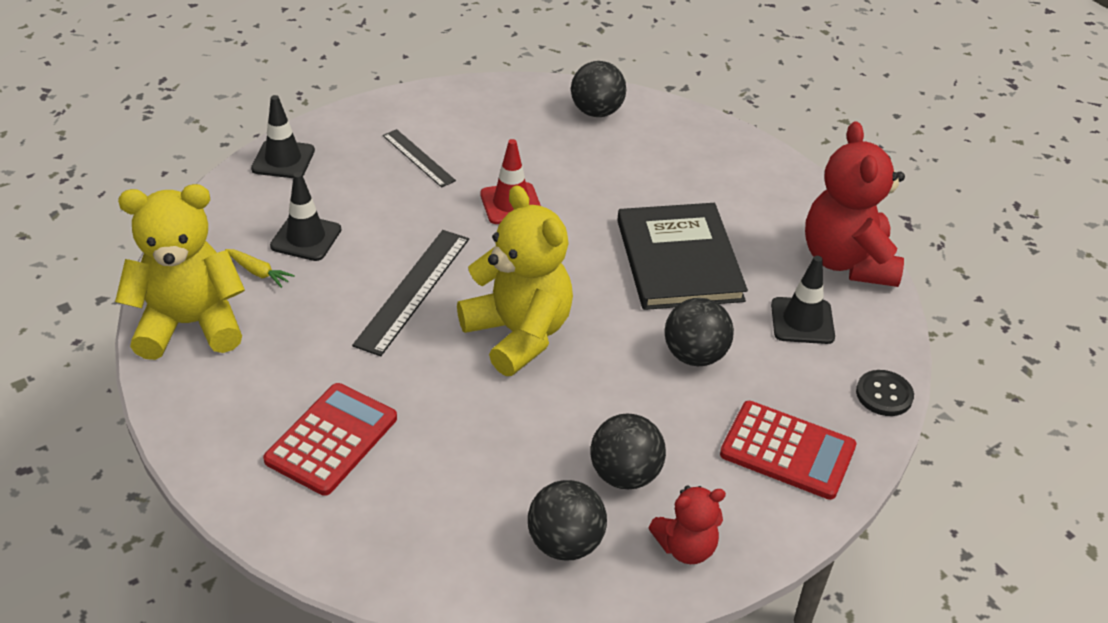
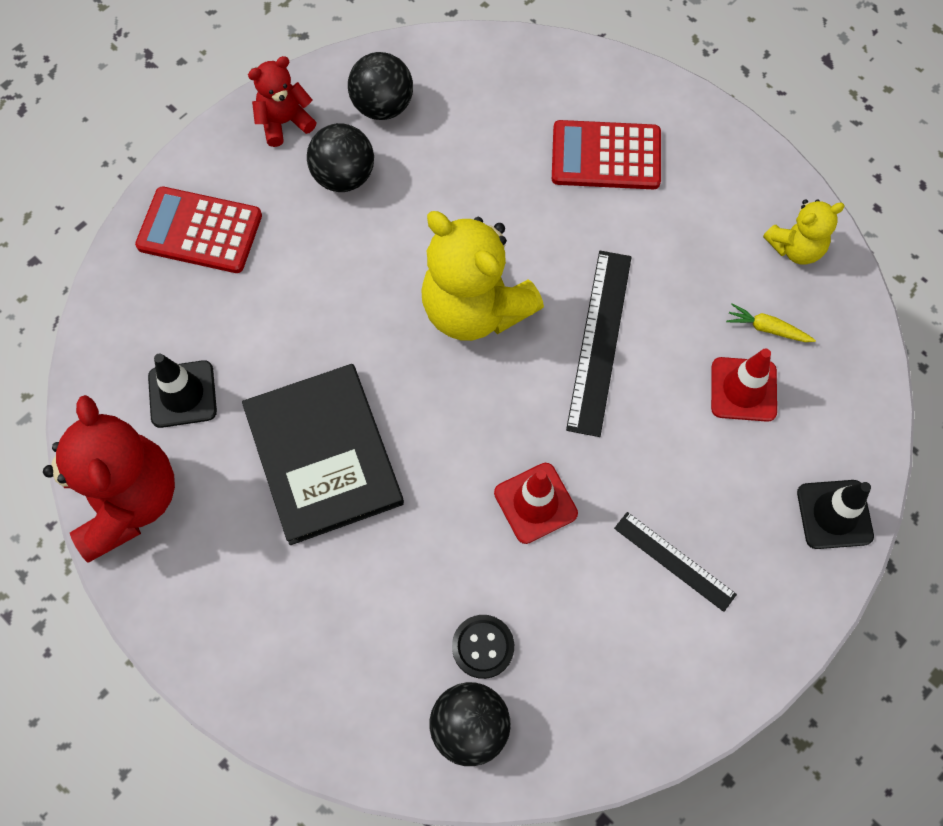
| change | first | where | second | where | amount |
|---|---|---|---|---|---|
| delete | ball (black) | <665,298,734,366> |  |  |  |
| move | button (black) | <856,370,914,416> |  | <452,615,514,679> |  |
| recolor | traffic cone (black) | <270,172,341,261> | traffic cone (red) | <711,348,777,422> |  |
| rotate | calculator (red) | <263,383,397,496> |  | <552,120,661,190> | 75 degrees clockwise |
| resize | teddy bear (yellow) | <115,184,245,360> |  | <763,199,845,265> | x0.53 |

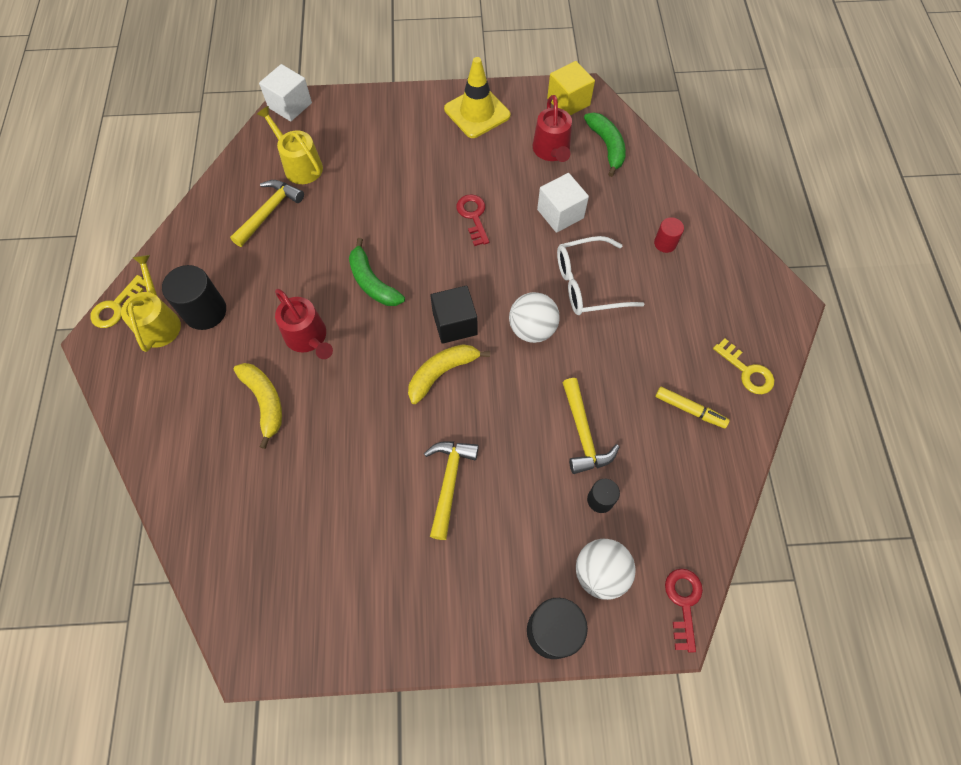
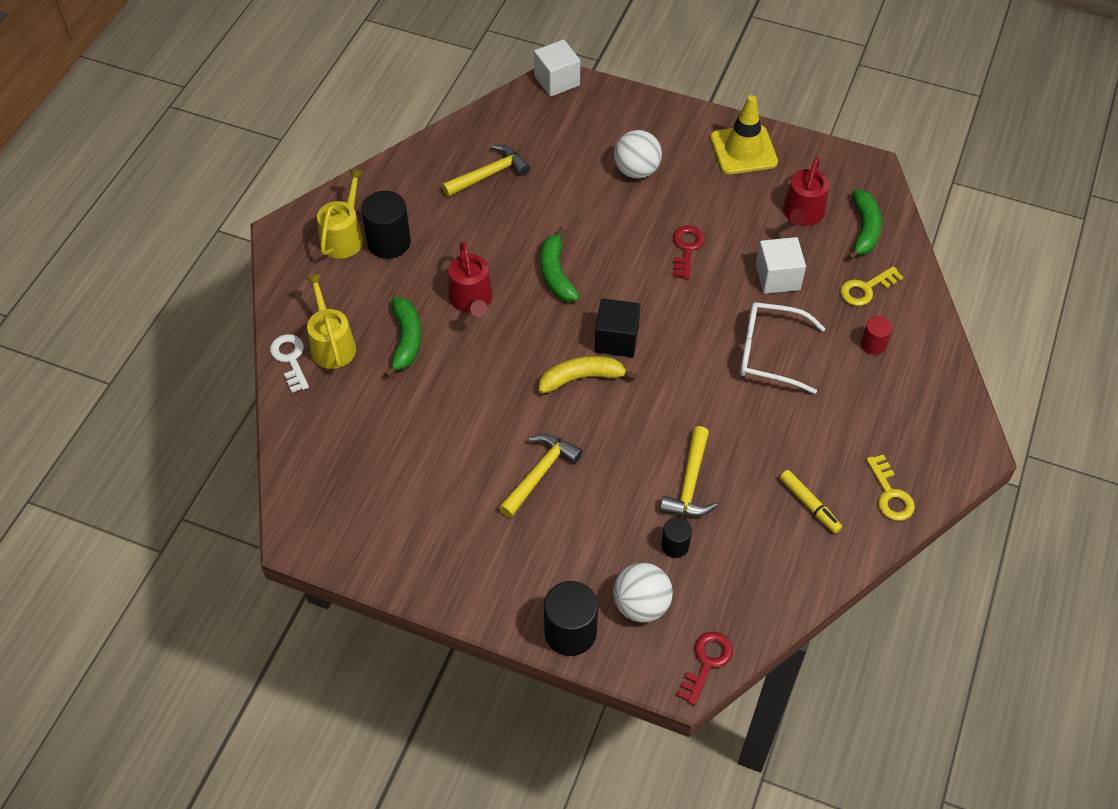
| change | first | where | second | where | amount |
|---|---|---|---|---|---|
| delete | cube (yellow) | <547,61,595,115> |  |  |  |
| insert |  |  | key (white) | <270,334,309,393> |  |
| move | key (yellow) | <90,275,146,328> |  | <840,266,904,306> |  |
| move | watering can (yellow) | <257,106,323,184> |  | <306,274,356,369> |  |
| move | ball (white) | <509,292,560,343> |  | <614,130,662,179> |  |
| recolor | banana (yellow) | <233,363,282,449> | banana (green) | <384,297,421,378> |  |

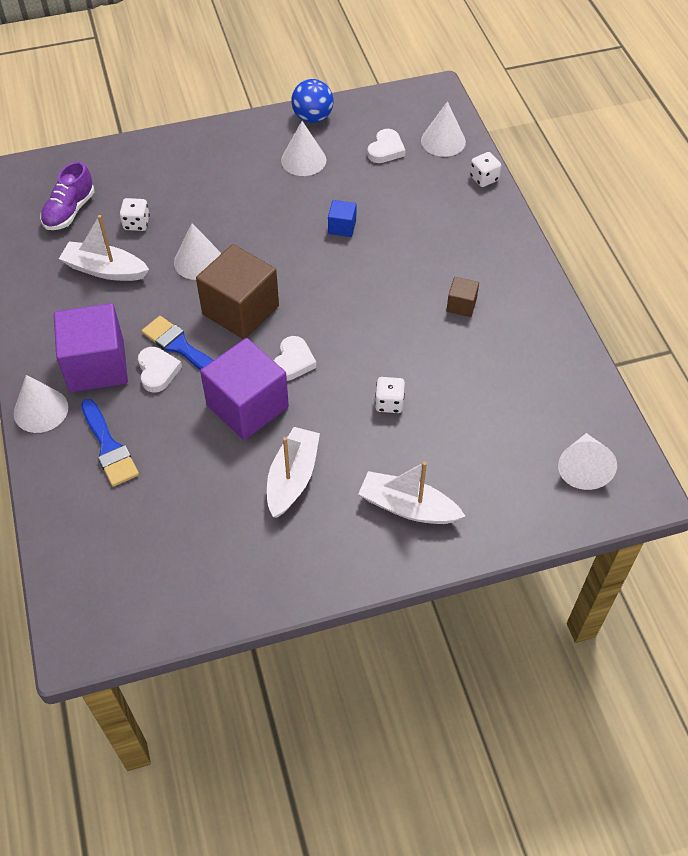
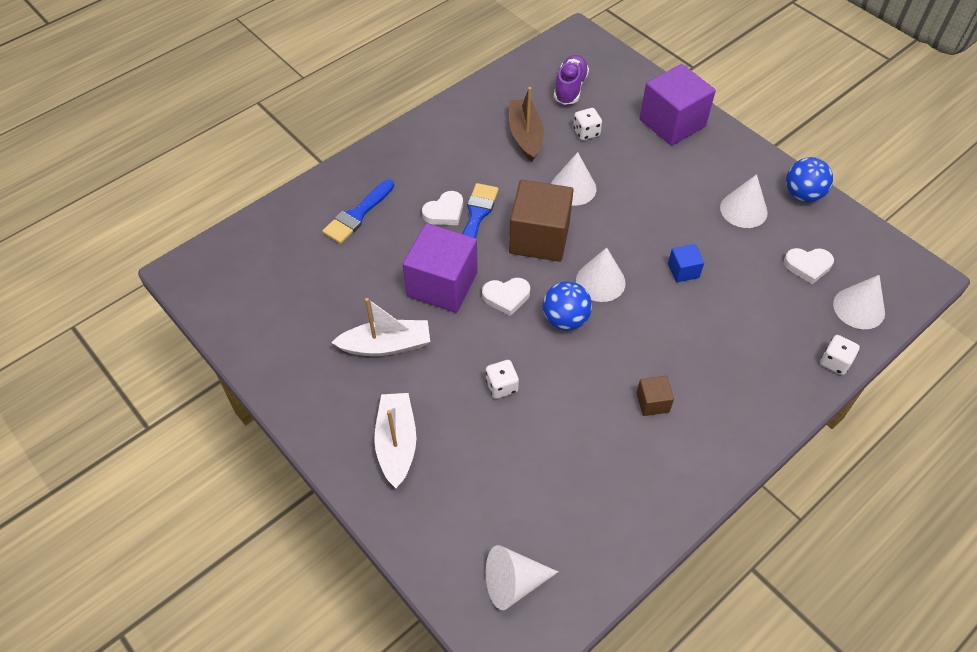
| change | first | where | second | where | amount |
|---|---|---|---|---|---|
| insert |  |  | ball (blue) | <542,281,592,331> |  |
| move | cone (white) | <14,375,68,433> |  | <576,247,626,302> |  |
| move | cube (purple) | <54,303,128,392> |  | <639,64,716,146> |  |
| recolor | boat (white) | <59,215,149,281> | boat (brown) | <509,87,544,162> |  |
| rotate | shoe (purple) | <40,161,95,230> |  | <554,55,589,105> | 105 degrees clockwise |

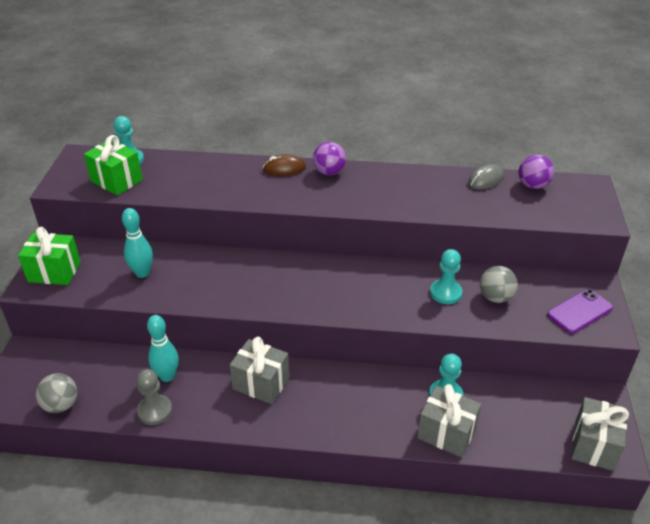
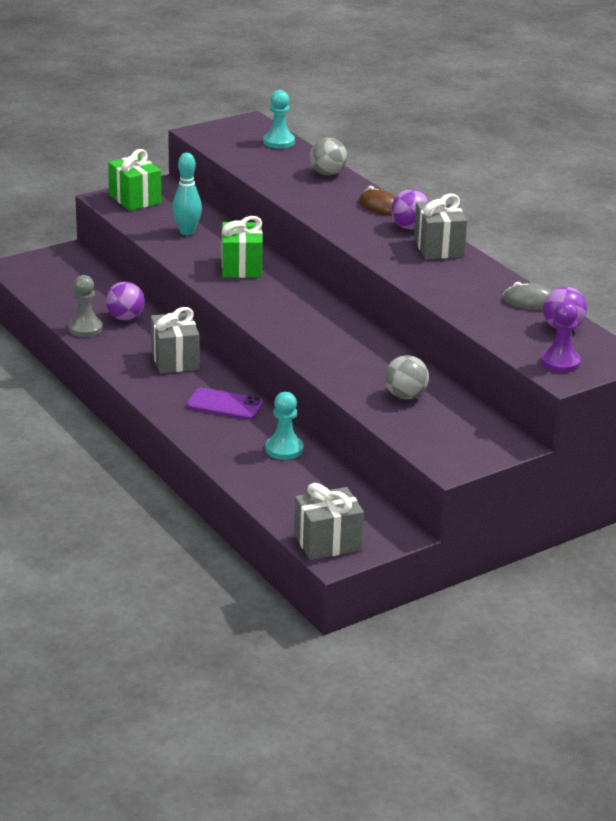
| change | first | where | second | where | amount |
|---|---|---|---|---|---|
| delete | pawn (turquoise) | <430,249,462,304> |  |  |  |
| insert |  |  | pawn (purple) | <541,301,581,373> |  |
| move | ball (grey) | <36,373,77,413> |  | <310,138,347,176> |  |
| move | gift (green) | <84,135,143,195> |  | <222,216,263,278> |  |
| move | gift (grey) | <417,384,481,457> |  | <414,193,467,259> |  |
| move | phone (purple) | <547,289,613,334> |  | <186,387,263,420> |  |
| replace | bowling pin (turquoise) | <147,315,179,382> | ball (purple) | <106,282,145,320> |  |

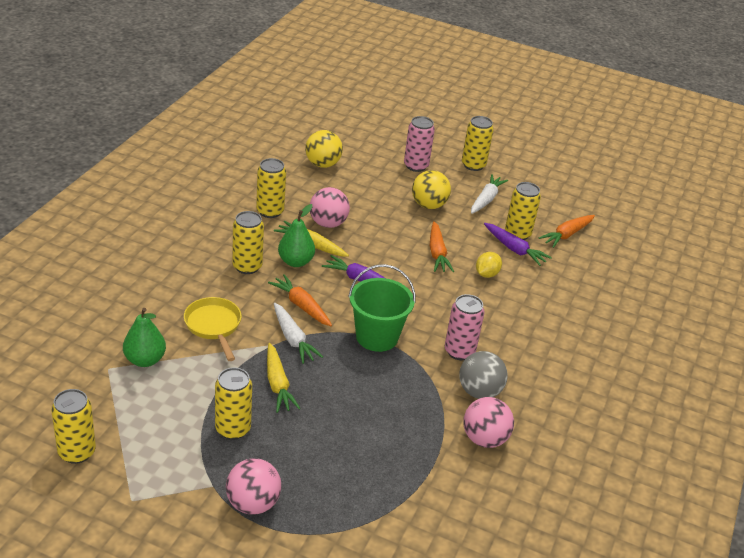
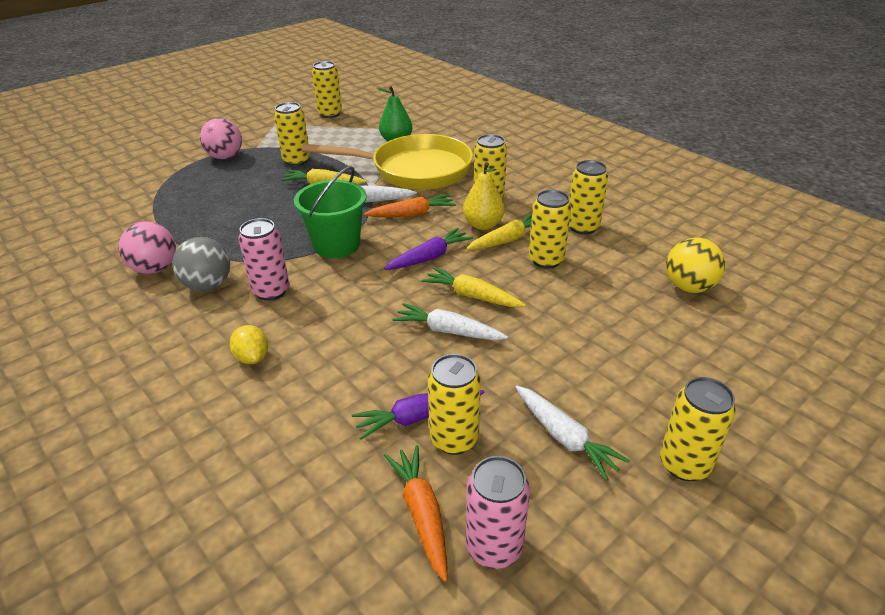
| change | first | where | second | where | amount |
|---|---|---|---|---|---|
| delete | ball (yellow) | <412,170,451,209> |  |  |  |
| insert |  |  | carrot (yellow) | <422,267,526,307> |  |
| move | can (pink) | <404,116,435,172> |  | <466,456,530,569> |  |
| move | lemon (yellow) | <476,252,502,278> |  | <230,325,269,364> |  |
| replace | ball (pink) | <310,187,350,228> | can (yellow) | <529,190,571,269> |  |
| recolor | pear (green) | <278,204,315,267> | pear (yellow) | <463,162,505,230> |  |
| recolor | carrot (orange) | <430,221,454,272> | carrot (white) | <392,303,508,340> |  |
| resize | pan (yellow) | <184,297,242,361> |  | <302,134,473,190> | x1.91 |

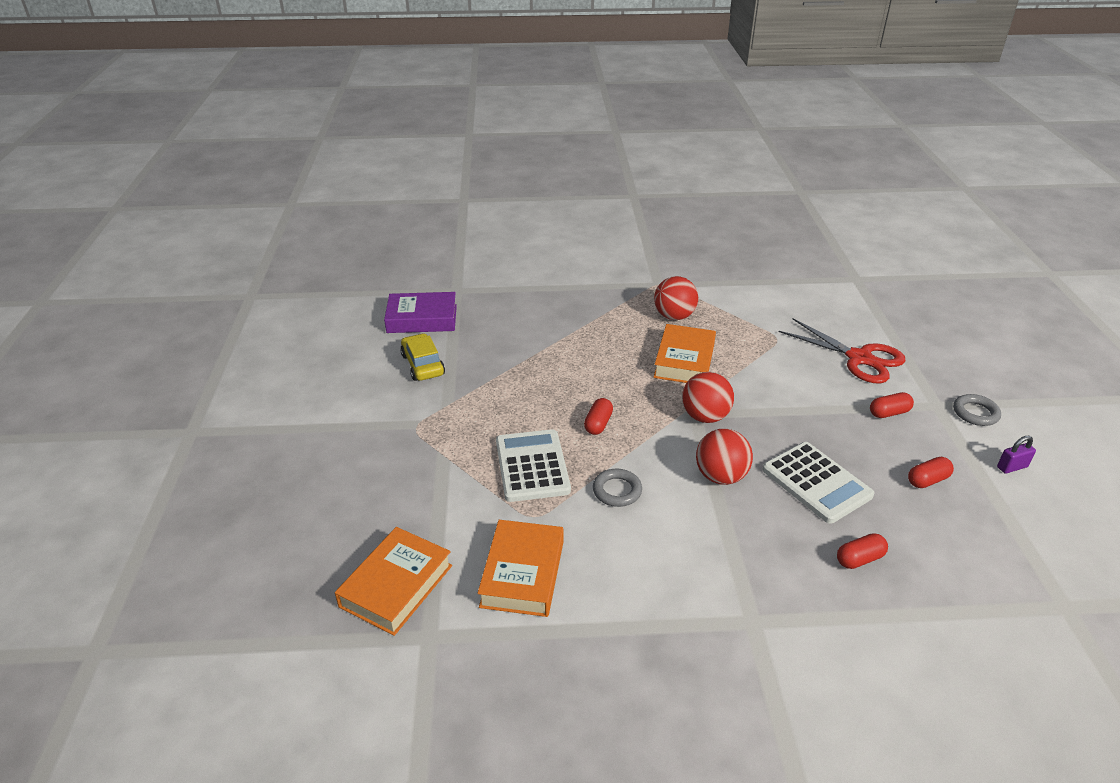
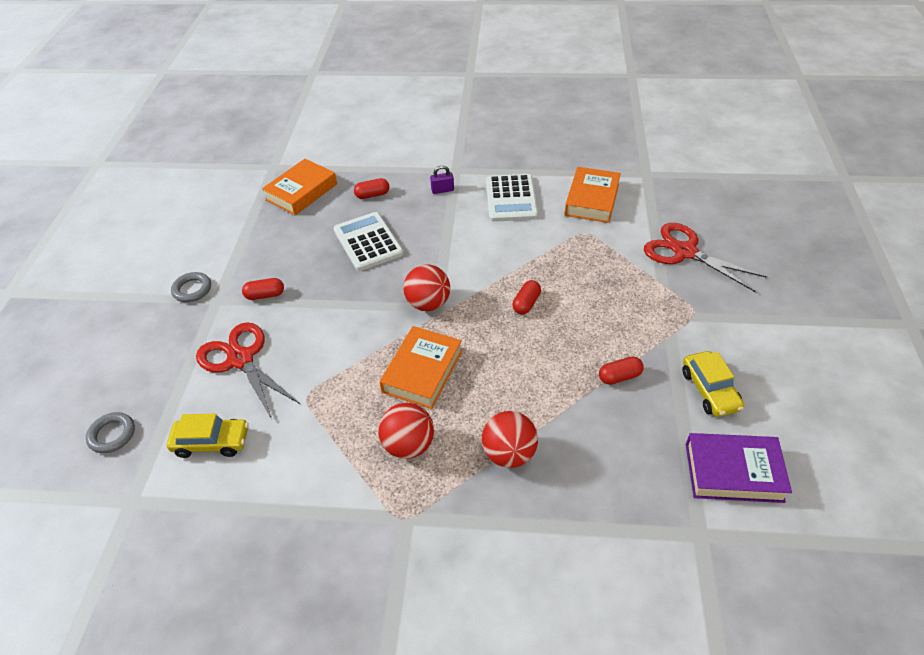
| change | first | where | second | where | amount |
|---|---|---|---|---|---|
| insert |  |  | car (yellow) | <167,414,248,458> |  |
| insert |  |  | scissors (red) | <644,223,767,292> |  |
| move | book (orange) | <335,527,452,636> |  | <262,159,337,215> |  |
| move | calculator (white) | <496,429,571,502> |  | <486,174,538,222> |  |
| move | ring (grey) | <593,469,642,507> |  | <86,412,135,453> |  |
| move | ball (red) | <696,429,753,485> |  | <482,411,538,468> |  |
| move | capsule (red) | <908,457,954,488> |  | <599,356,644,385> |  |
| move | padlock (purple) | <997,436,1036,474> |  | <430,165,454,194> |  |

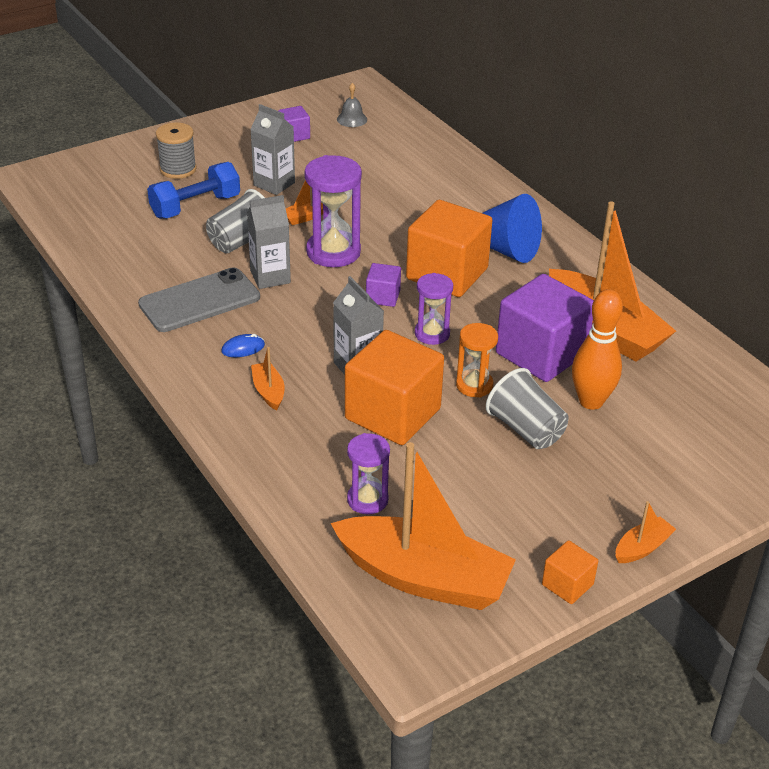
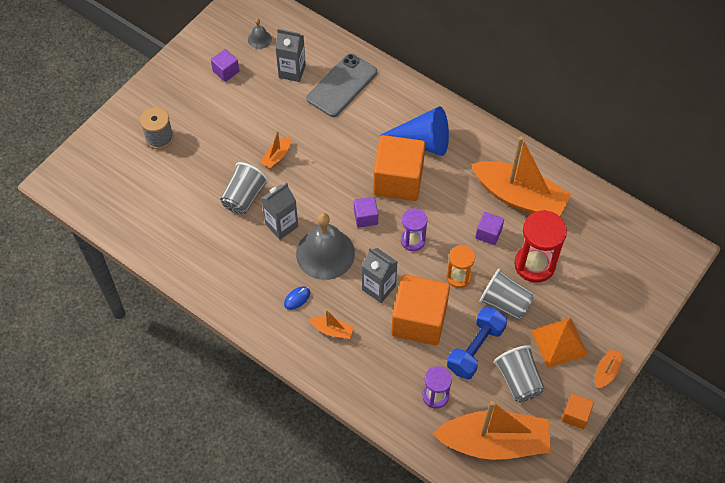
| change | first | where | second | where | amount |
|---|---|---|---|---|---|
| delete | hourglass (purple) | <305,155,362,267> |  |  |  |
| insert |  |  | bell (grey) | <296,213,355,280> |  |
| insert |  |  | cup (grey) | <494,345,545,402> |  |
| insert |  |  | pyramid (orange) | <531,318,588,368> |  |
| move | phone (grey) | <138,267,260,332> |  | <306,53,377,117> |  |
| move | dumbbell (blue) | <147,162,240,219> |  | <447,306,507,379> |  |
| move | carton (grey) | <250,104,295,195> |  | <275,29,306,82> |  |
| replace | bowling pin (orange) | <572,289,623,410> | hourglass (red) | <514,210,567,283> |  |
| rotate | boat (orange) | <251,347,285,411> |  | <309,310,354,339> | 150 degrees clockwise |
| resize | cube (purple) | <496,274,594,382> |  | <475,212,504,245> | x0.47 |

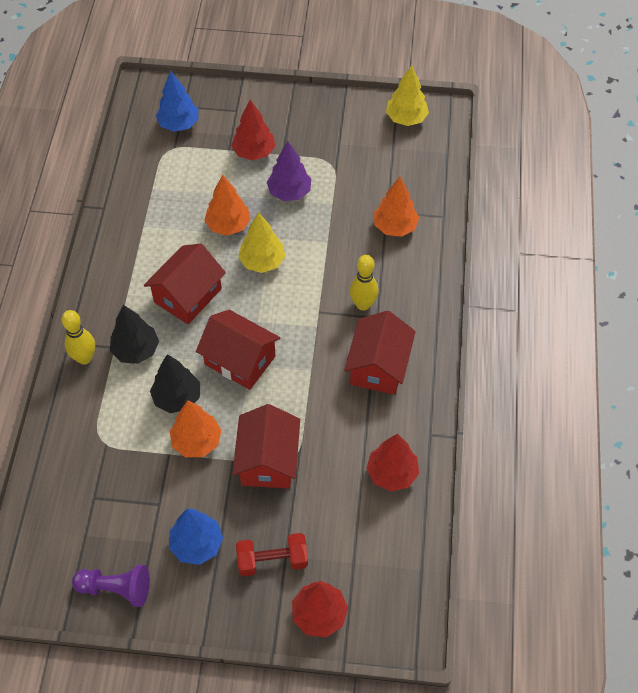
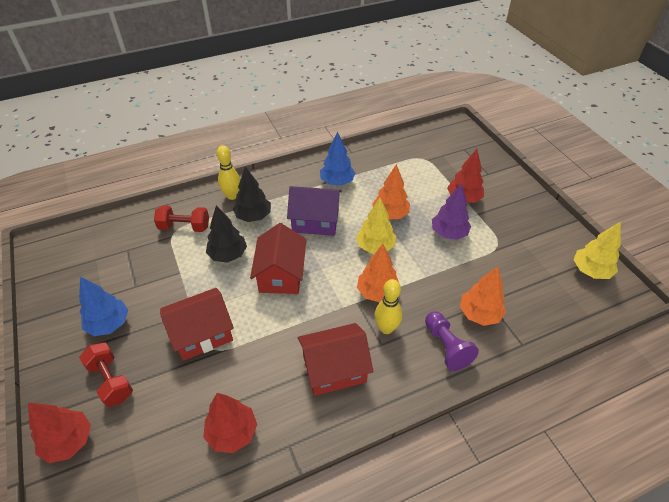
| change | first | where | second | where | amount |
|---|---|---|---|---|---|
| insert |  |  | dumbbell (red) | <154,205,209,232> |  |
| move | pawn (purple) | <72,565,150,607> |  | <425,311,479,371> |  |
| move | tree (blue) | <156,70,198,132> |  | <320,132,355,186> |  |
| move | tree (orange) | <170,400,221,457> |  | <357,244,399,302> |  |
| recolor | house (red) | <144,244,226,324> | house (purple) | <287,186,342,236> |  |

